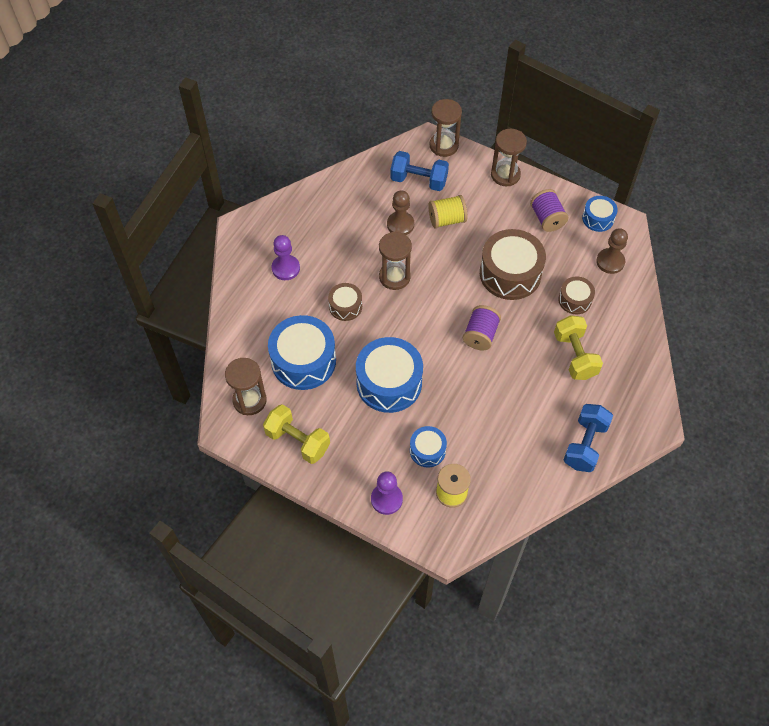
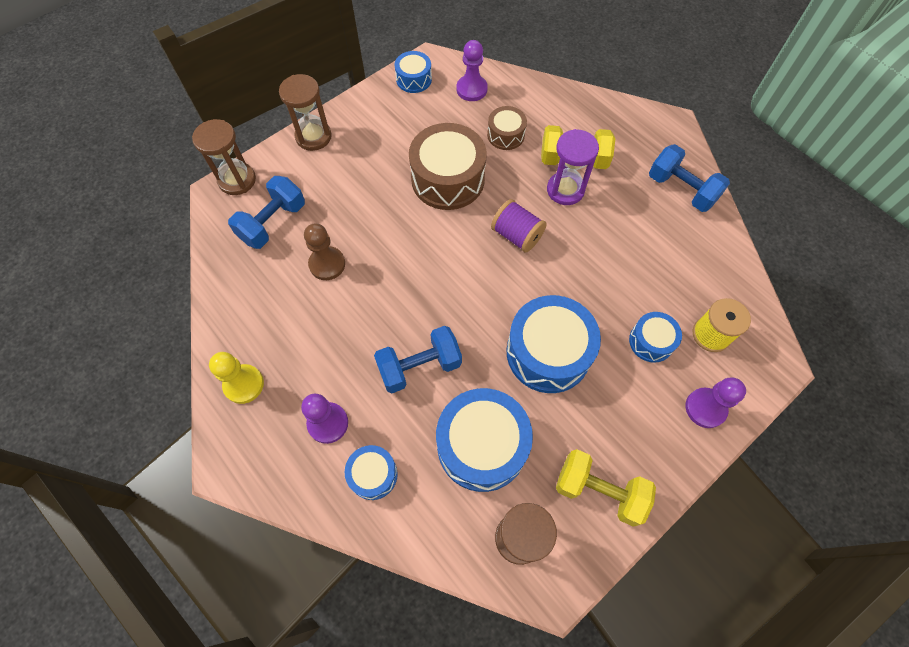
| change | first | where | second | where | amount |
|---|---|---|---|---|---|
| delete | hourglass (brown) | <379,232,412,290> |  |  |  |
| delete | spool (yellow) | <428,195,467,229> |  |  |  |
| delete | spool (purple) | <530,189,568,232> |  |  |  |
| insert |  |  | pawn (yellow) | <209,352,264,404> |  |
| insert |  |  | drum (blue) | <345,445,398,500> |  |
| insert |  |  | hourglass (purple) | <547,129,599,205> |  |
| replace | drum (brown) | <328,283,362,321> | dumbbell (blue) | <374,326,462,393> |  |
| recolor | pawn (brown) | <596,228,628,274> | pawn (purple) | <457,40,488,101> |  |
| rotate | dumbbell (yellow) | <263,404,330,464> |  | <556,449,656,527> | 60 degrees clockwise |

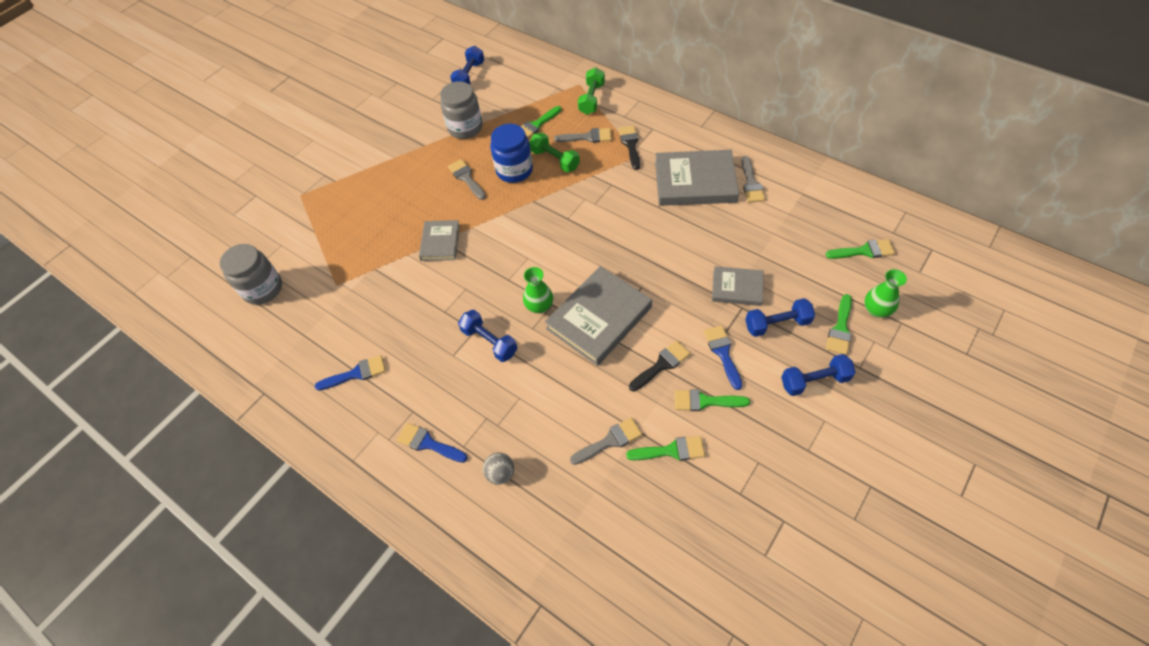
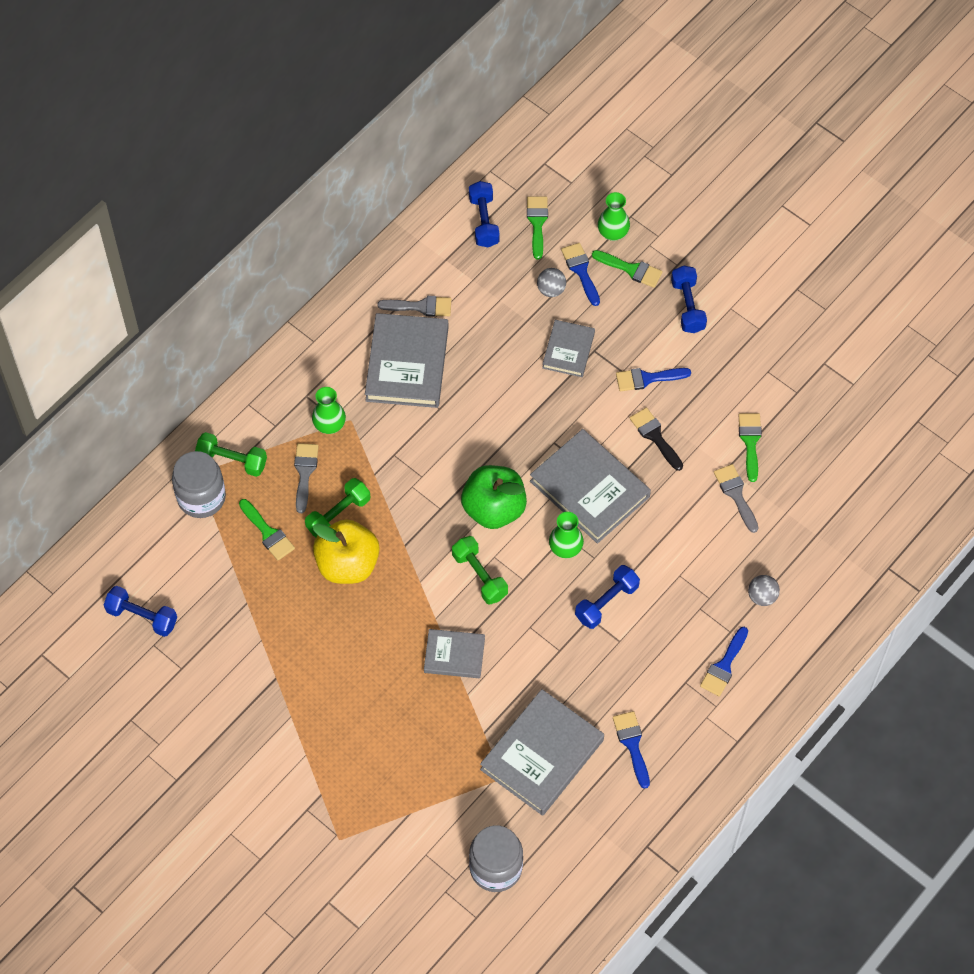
| change | first | where | second | where | amount |
|---|---|---|---|---|---|
| delete | brush (grey) | <448,159,486,200> |  |  |  |
| delete | brush (green) | <674,389,750,411> |  |  |  |
| insert |  |  | dumbbell (green) | <452,536,508,605> |  |
| insert |  |  | apple (green) | <461,465,527,529> |  |
| insert |  |  | book (grey) | <480,689,604,816> |  |
| insert |  |  | ball (grey) | <537,268,566,297> |  |
| insert |  |  | brush (blue) | <561,243,600,306> |  |
| move | jar (grey) | <440,81,483,139> |  | <172,451,226,518> |  |
| move | dumbbell (blue) | <745,298,815,337> |  | <469,181,500,247> |  |
| replace | jar (blue) | <490,124,533,183> | apple (yellow) | <312,519,380,584> |  |
| replace | brush (black) | <619,126,640,170> | vase (green) | <312,387,346,434> |  |

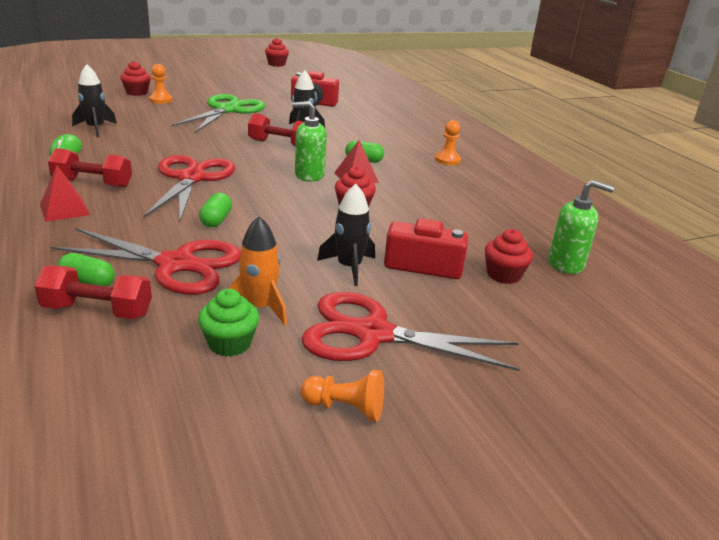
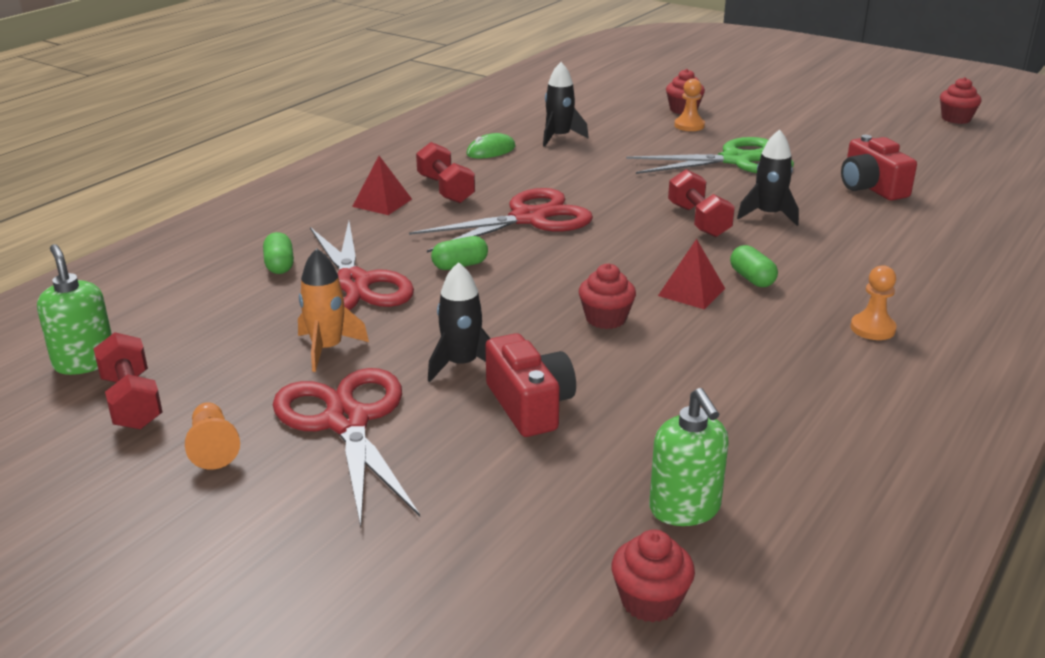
| change | first | where | second | where | amount |
|---|---|---|---|---|---|
| delete | cupcake (green) | <198,289,259,357> |  |  |  |
| move | dumbbell (red) | <35,266,152,319> |  | <94,332,163,430> |  |
| move | soap dispenser (green) | <292,101,327,182> |  | <37,244,112,375> |  |
| move | cupcake (red) | <485,229,533,284> |  | <611,529,695,622> |  |

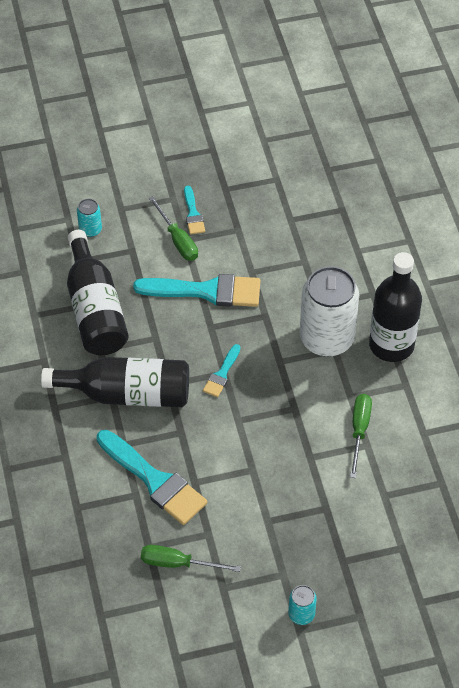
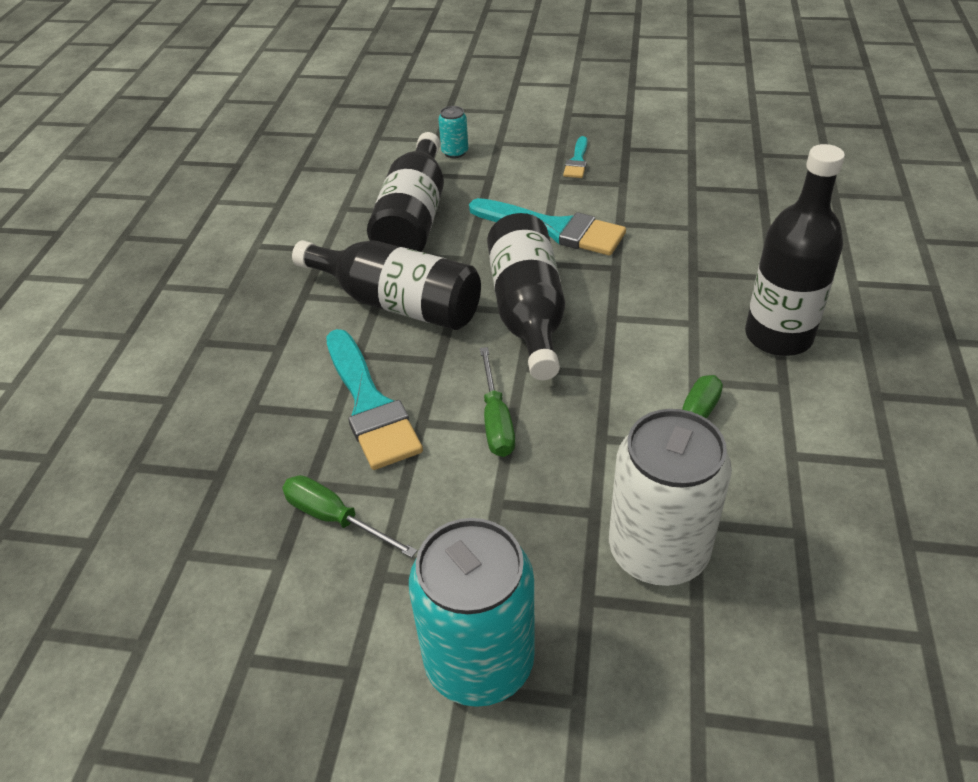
| change | first | where | second | where | amount |
|---|---|---|---|---|---|
| move | screwdriver (green) | <149,196,198,261> |  | <480,347,515,457> |  |
| move | can (white) | <300,266,359,357> |  | <609,409,732,586> |  |
| replace | brush (turquoise) | <203,344,241,397> | bottle (black) | <487,213,565,380> |  |
| resize | can (turquoise) | <288,585,317,625> |  | <409,518,535,707> | x2.29 |

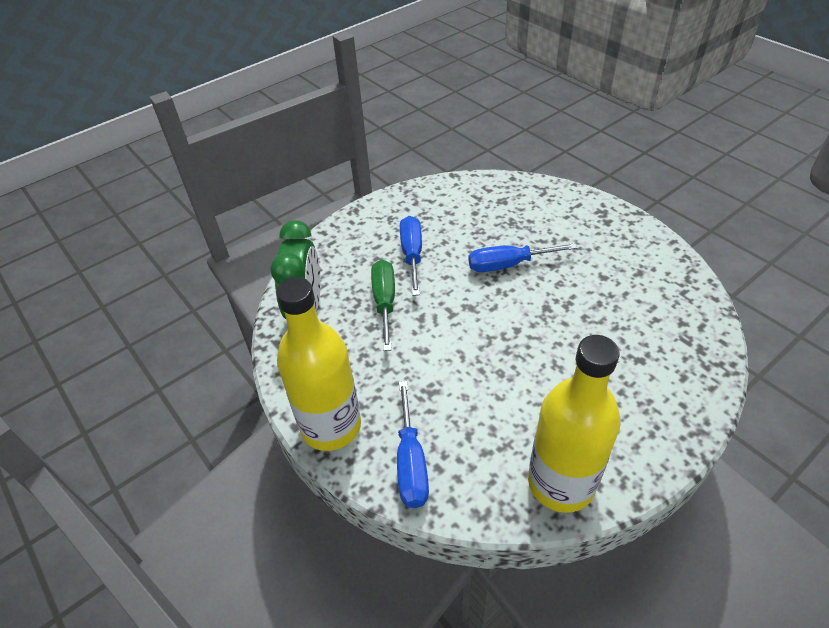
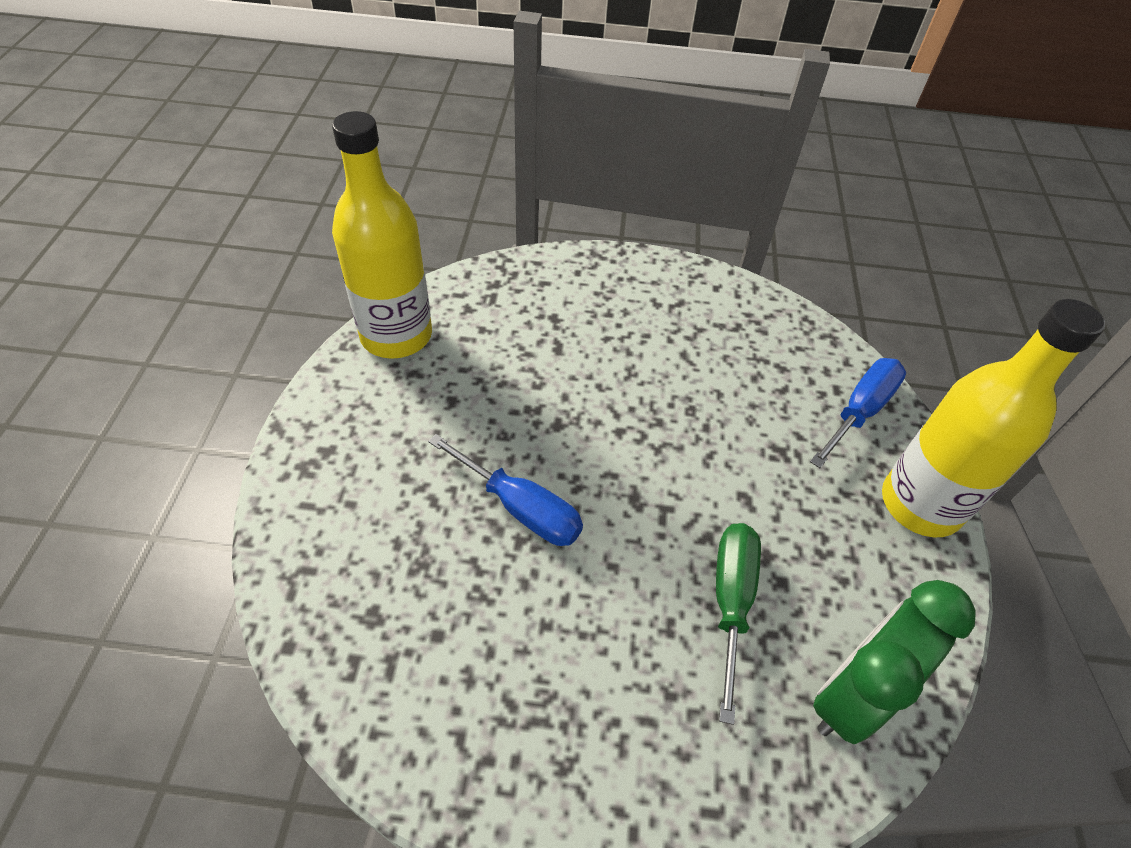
| change | first | where | second | where | amount |
|---|---|---|---|---|---|
| delete | screwdriver (blue) | <400,216,422,296> |  |  |  |
| move | bottle (yellow) | <528,335,621,513> |  | <332,111,432,359> |  |
| rotate | screwdriver (green) | <371,259,395,351> |  | <716,523,761,725> | 150 degrees clockwise |

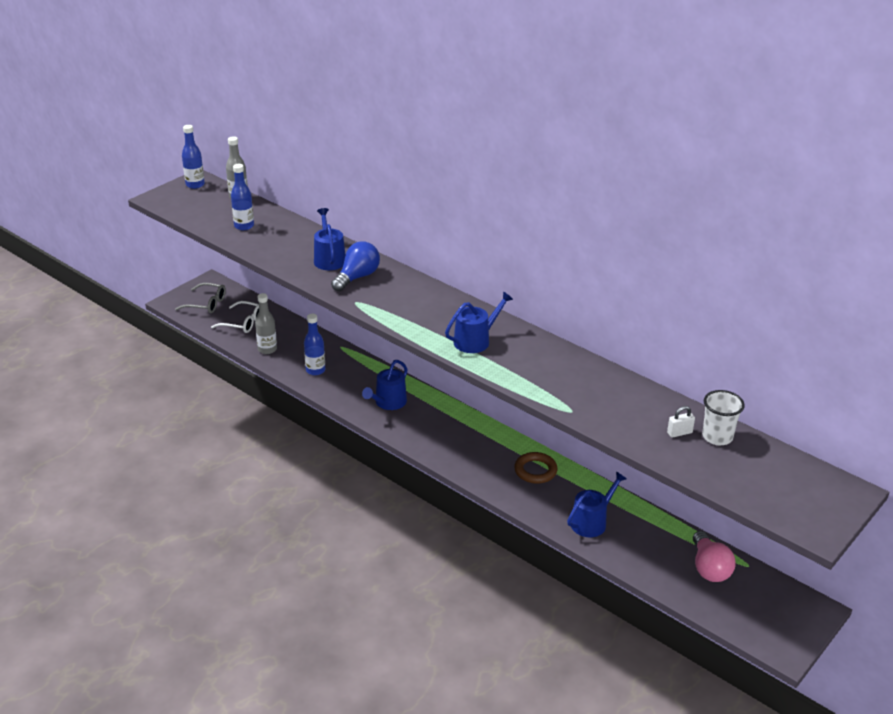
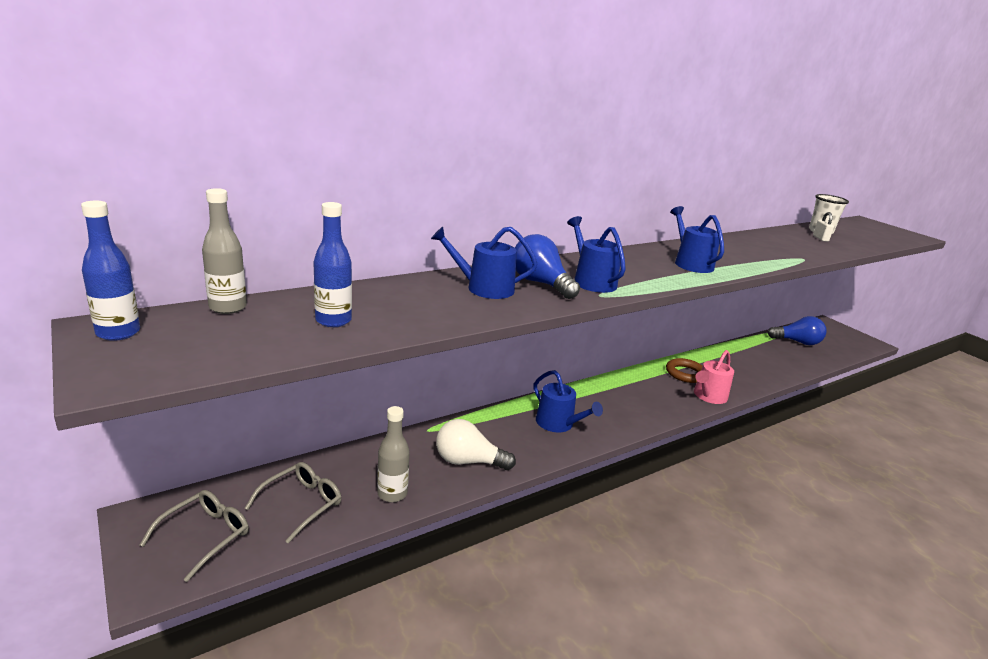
| change | first | where | second | where | amount |
|---|---|---|---|---|---|
| insert |  |  | watering can (pink) | <694,350,734,404> |  |
| move | watering can (blue) | <567,472,627,537> |  | <567,216,626,293> |  |
| replace | bottle (blue) | <304,314,325,375> | light bulb (white) | <436,419,516,470> |  |
| recolor | glasses (white) | <211,301,259,333> | glasses (grey) | <244,462,341,543> |  |
| recolor | light bulb (pink) | <693,531,736,582> | light bulb (blue) | <768,316,827,345> |  |

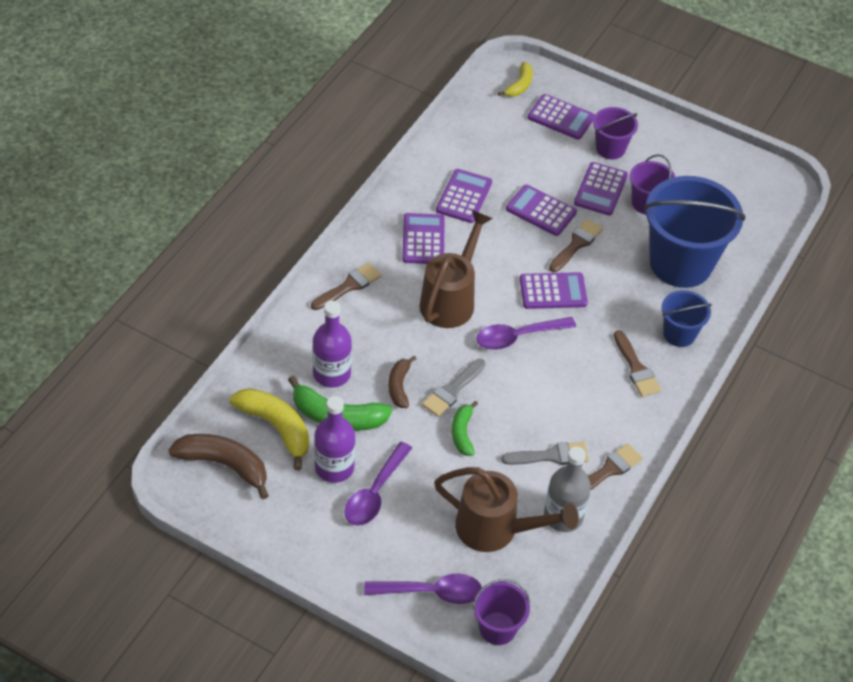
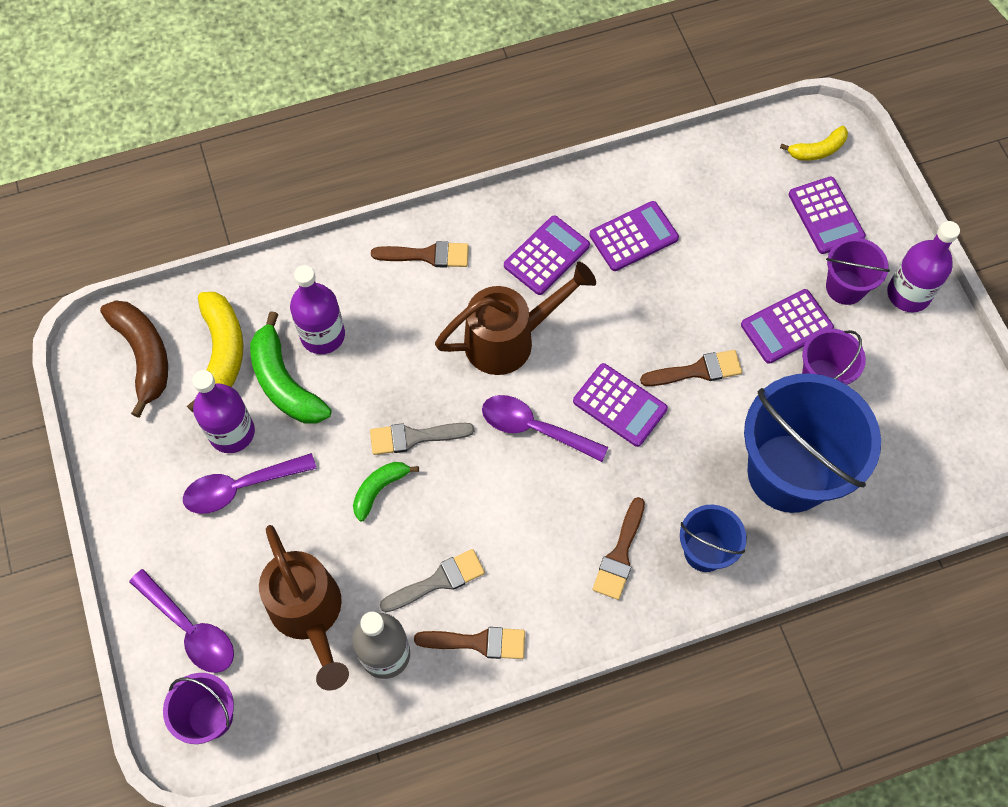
| change | first | where | second | where | amount |
|---|---|---|---|---|---|
| delete | banana (brown) | <388,356,416,408> |  |  |  |
| delete | calculator (purple) | <506,184,577,236> |  |  |  |
| insert |  |  | bottle (purple) | <887,221,960,312> |  |
| rotate | brush (grey) | <501,442,589,465> |  | <380,549,485,612> | 60 degrees counterclockwise |

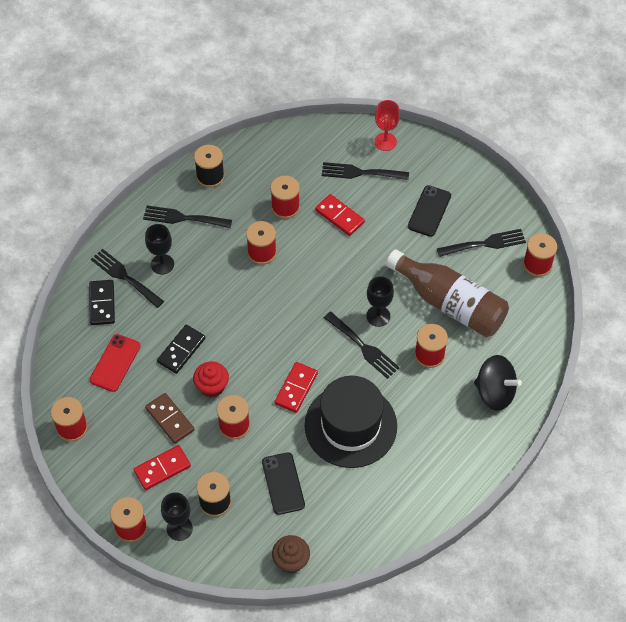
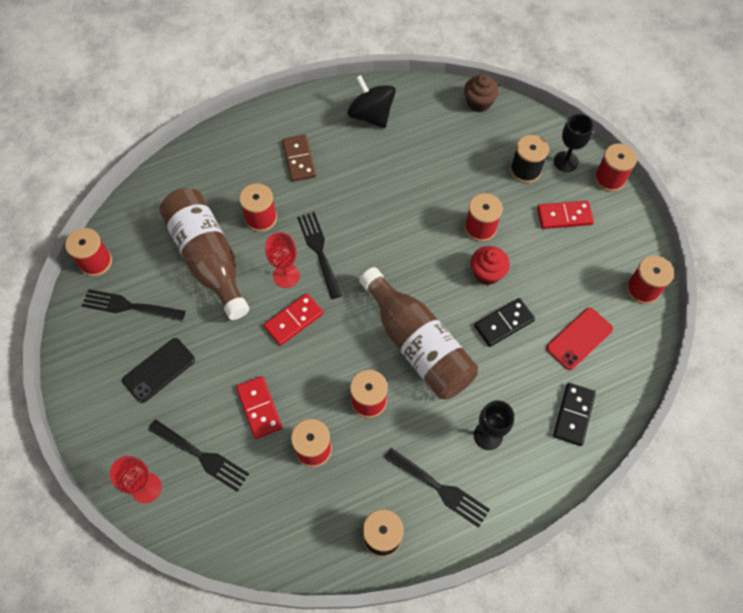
| change | first | where | second | where | amount |
|---|---|---|---|---|---|
| delete | fork (black) | <91,249,164,308> |  |  |  |
| delete | phone (black) | <262,452,305,515> |  |  |  |
| delete | hat (black) | <305,376,397,468> |  |  |  |
| insert |  |  | bottle (brown) | <359,267,478,399> |  |
| move | domino (brown) | <145,393,195,444> |  | <282,135,316,182> |  |
| move | domino (red) | <274,362,318,413> |  | <263,293,324,346> |  |
| move | spinning top (black) | <474,355,522,411> |  | <347,75,396,128> |  |
| recolor | goblet (black) | <366,276,394,327> | goblet (red) | <265,232,300,288> |  |

